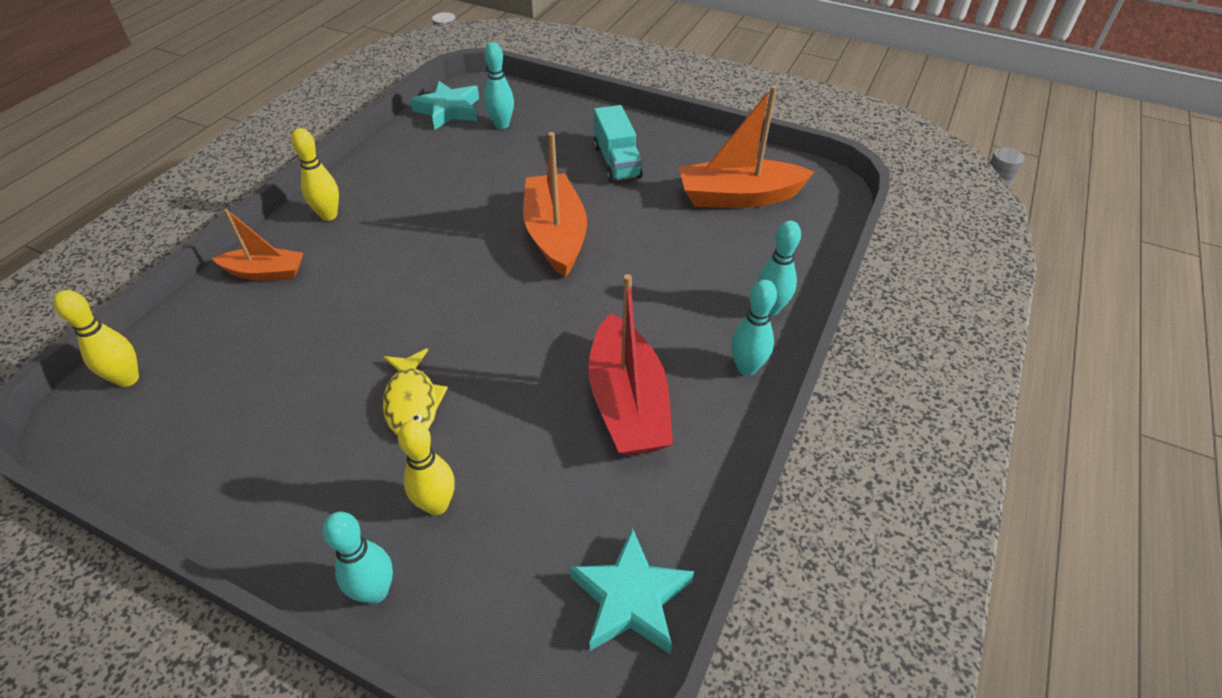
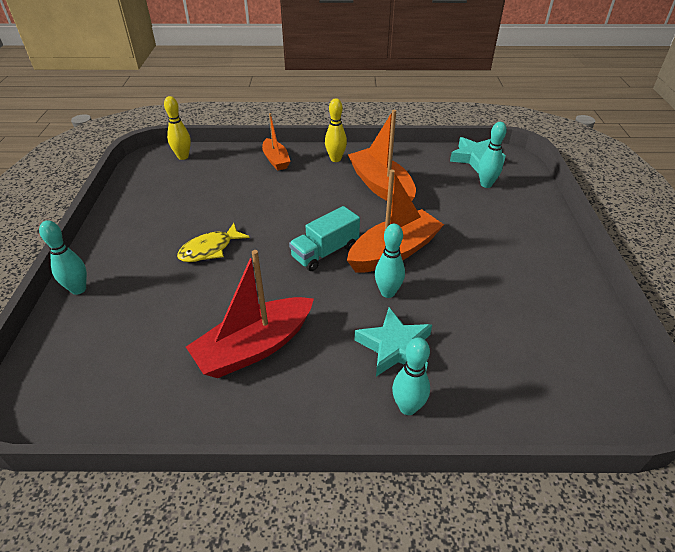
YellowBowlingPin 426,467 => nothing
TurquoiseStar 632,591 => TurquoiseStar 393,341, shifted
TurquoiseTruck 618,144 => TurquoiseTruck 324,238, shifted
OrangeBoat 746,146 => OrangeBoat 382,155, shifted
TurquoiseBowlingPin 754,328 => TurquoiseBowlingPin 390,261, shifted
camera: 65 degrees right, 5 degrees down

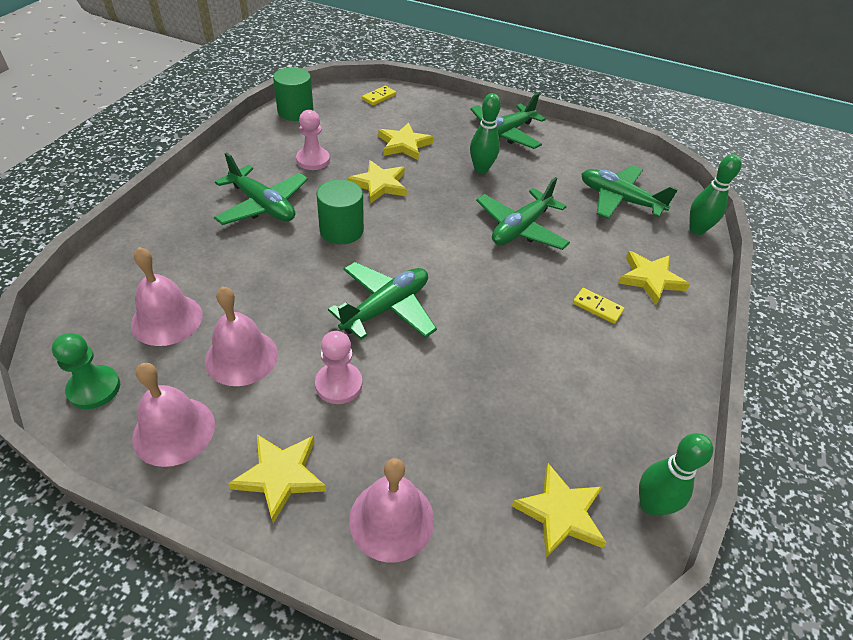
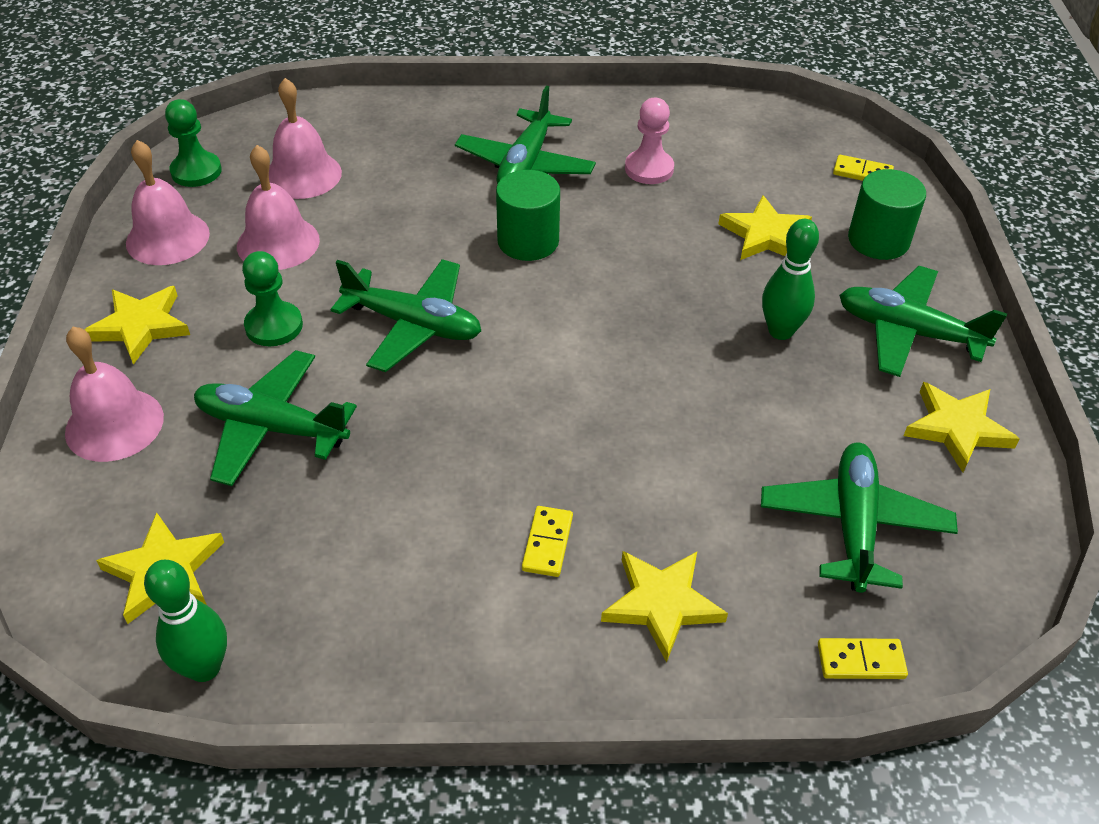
GreenCylinder 293,94 => GreenCylinder 887,214, shifted
YellowStar 377,182 => YellowStar 962,427, shifted
GreenPlane 523,213 => GreenPlane 275,418, shifted
GreenBowlingPin 715,194 => YellowDomino 863,658
PinkPawn 338,367 => GreenPawn 272,298
camera: 70 degrees right, 0 degrees up

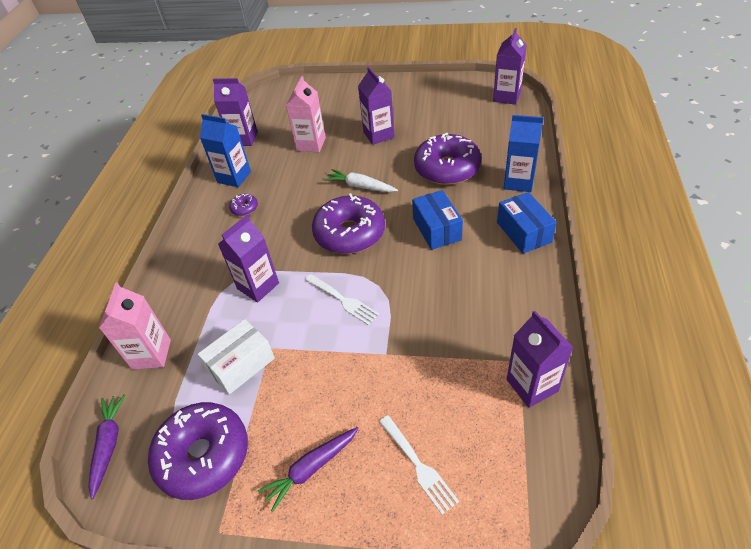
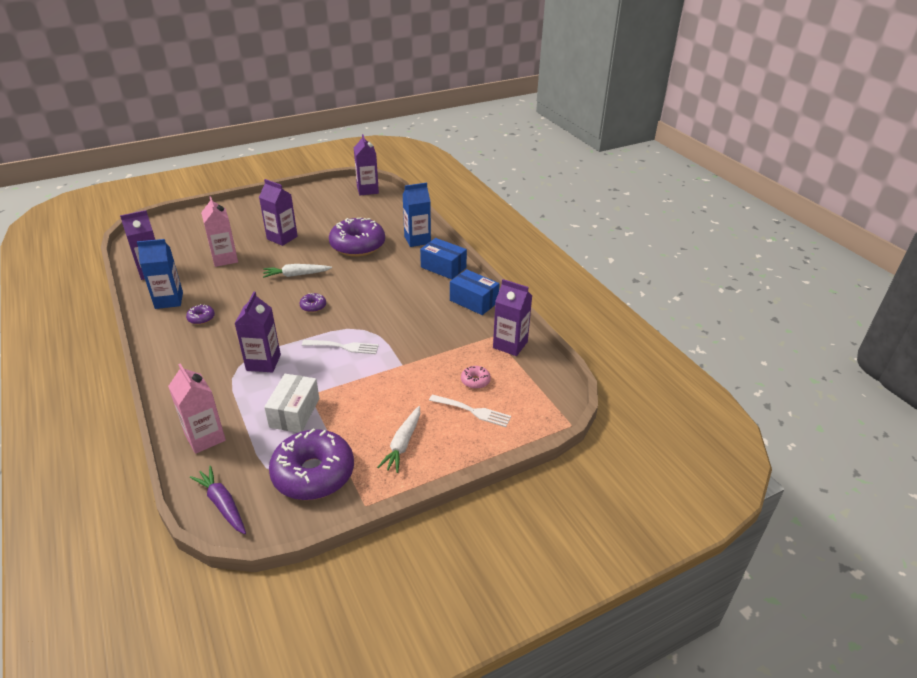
nothing => PinkDonut 476,377
BlueBox 437,220 => BlueBox 474,292, shifted
PurpleCarrot 308,469 => WhiteCarrot 398,439
PurpleDonut 348,223 => PurpleDonut 313,302, x0.42
camera: 40 degrees left, 10 degrees down

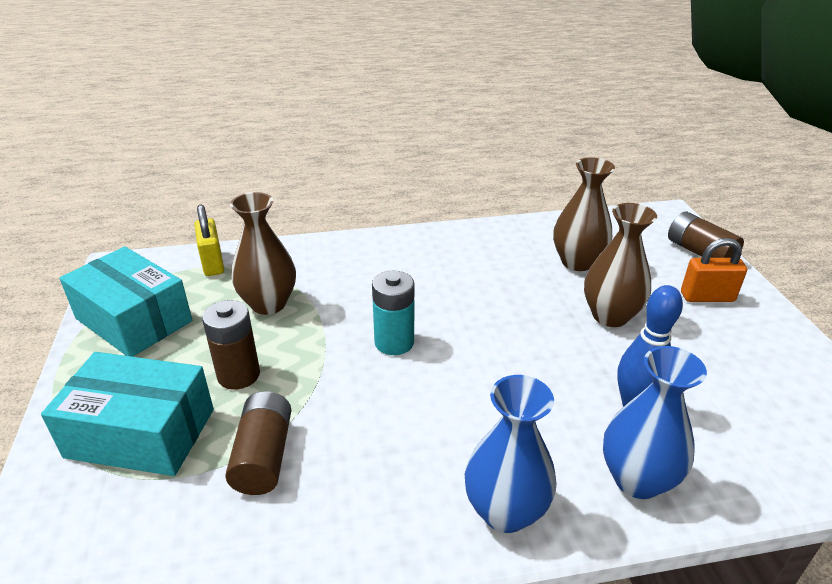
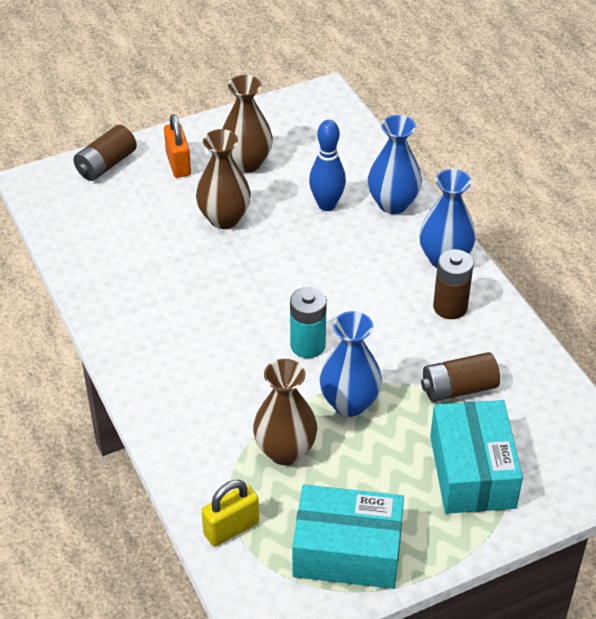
nothing => BlueVase 351,364
BrownBattery 231,345 => BrownBattery 453,284, shifted
BrownVase 584,214 => BrownVase 247,124, shifted
TurquoiseBox 125,302 => TurquoiseBox 348,536, 75 degrees clockwise
camera: 105 degrees left, 10 degrees up

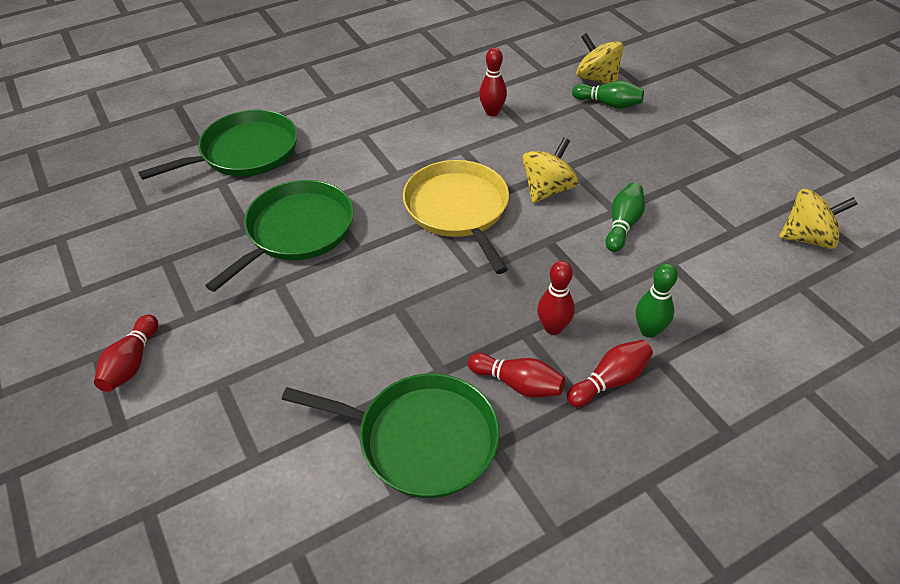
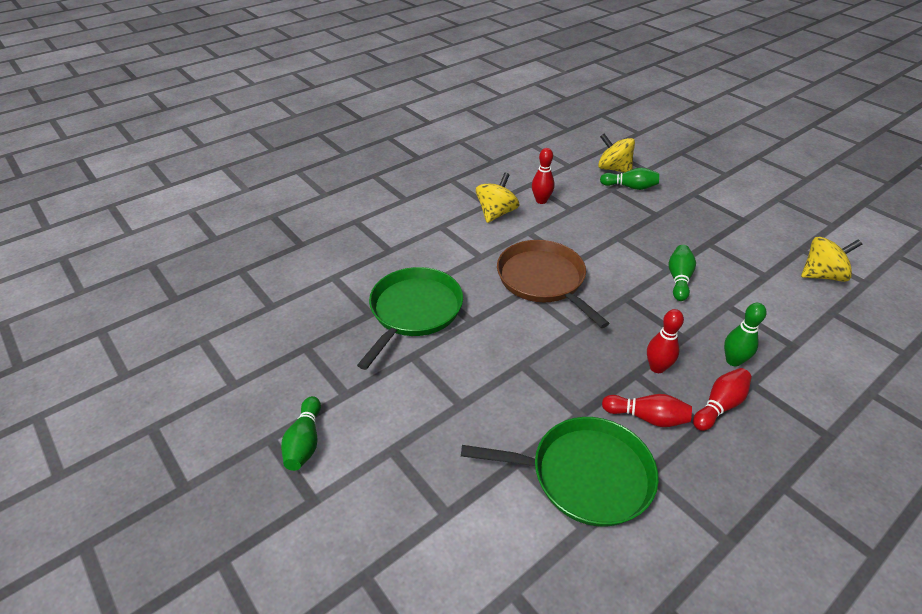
GreenPan 218,145 => nothing
YellowSpinningTop 550,170 => YellowSpinningTop 497,197, shifted
RedBowlingPin 126,353 => GreenBowlingPin 301,433
YellowPan 456,217 => BrownPan 553,284
camera: 10 degrees left, 5 degrees down

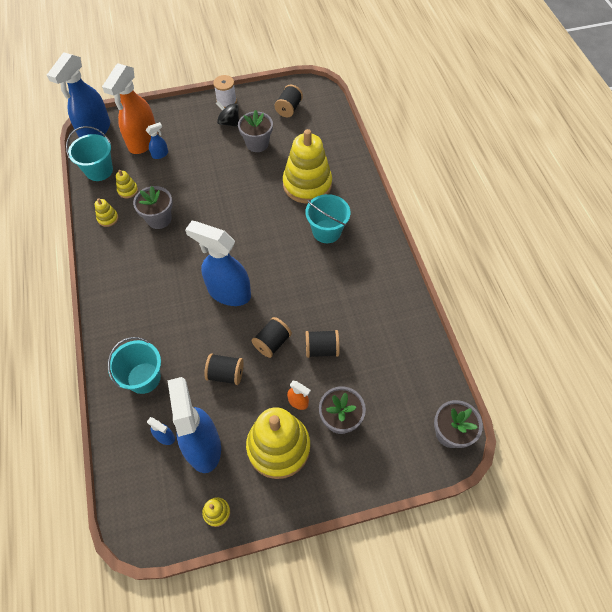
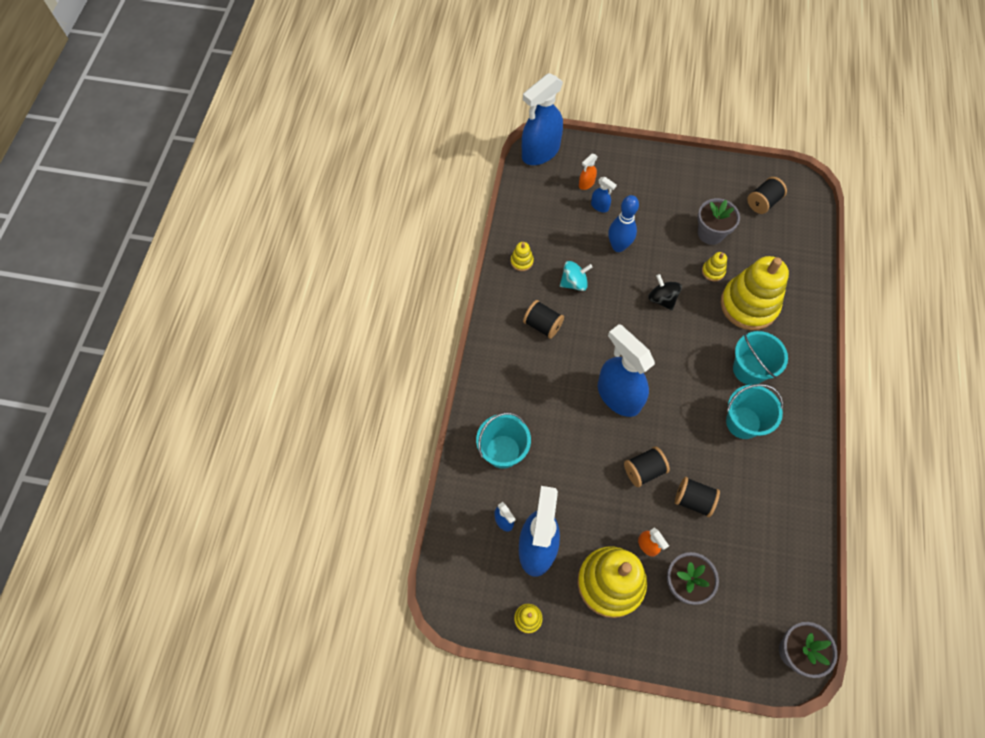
WhiteSpool 225,91 => nothing
nothing => BlueBowlingPin 623,223
TurquoiseBucket 89,153 => TurquoiseBucket 754,411, shifted
YellowStackingToy 127,184 => YellowStackingToy 714,267, shifted
BlackSpool 224,369 => BlackSpool 543,319, shifted
BlackSpinningTop 227,114 => BlackSpinningTop 665,292, shifted
GreyFlowerPot 153,207 => TurquoiseSpinningTop 576,276
BlueSprayBottle 157,140 => BlueSprayBottle 604,194, 45 degrees clockwise
OrangeSprayBottle 130,108 => OrangeSprayBottle 588,172, x0.42
camera: 25 degrees right, 5 degrees up

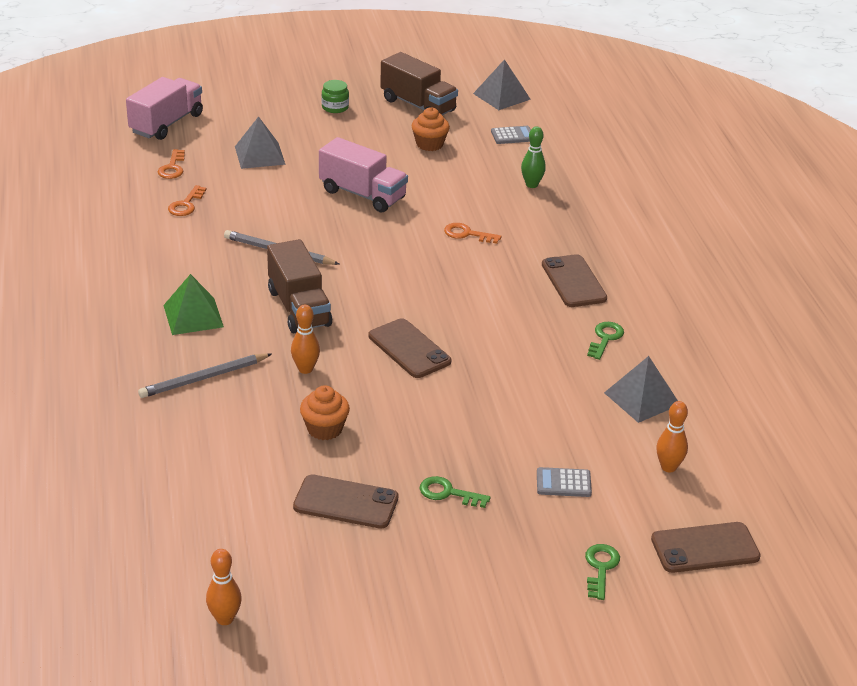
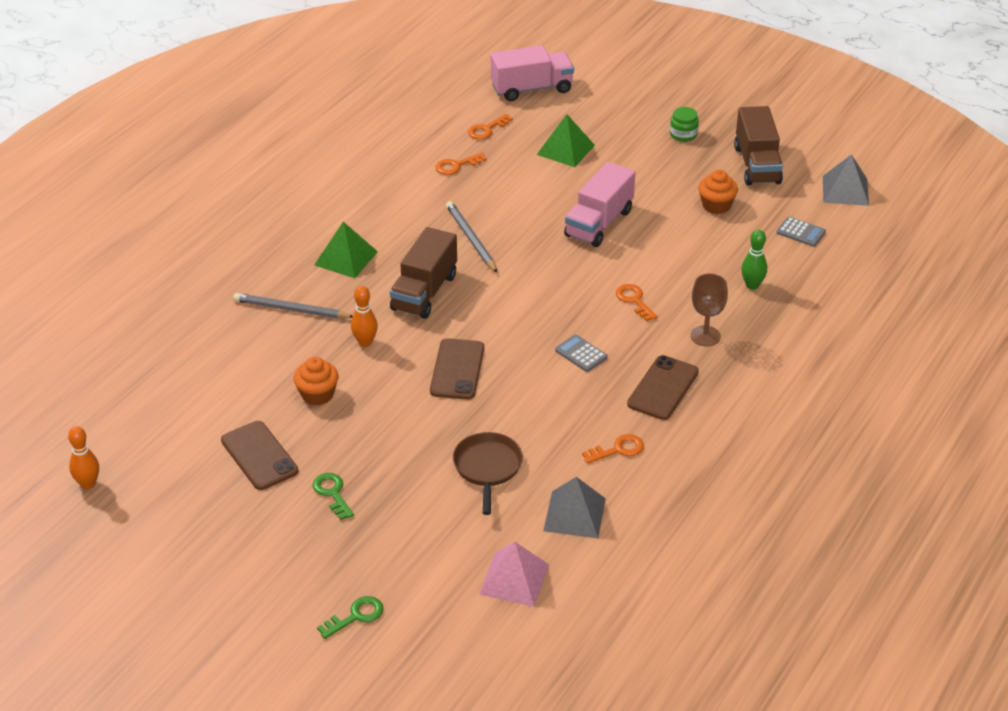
BrownPhone 706,547 => nothing
nothing => BrownPan 488,473
nothing => BrownGoblet 709,310
GreyCalculator 564,482 => GreyCalculator 581,353, shifted
OrangeBowlingPin 672,437 => PinkPyramid 514,574
GreyPyramid 260,142 => GreenPyramid 565,140
GreenKey 605,341 => OrangeKey 613,449
PinkTruck 363,175 => PinkTruck 599,204, 45 degrees clockwise
camera: 45 degrees right, 5 degrees up

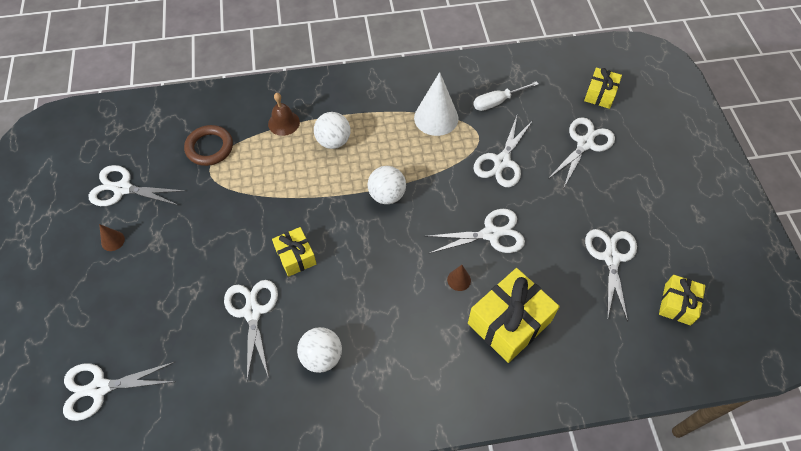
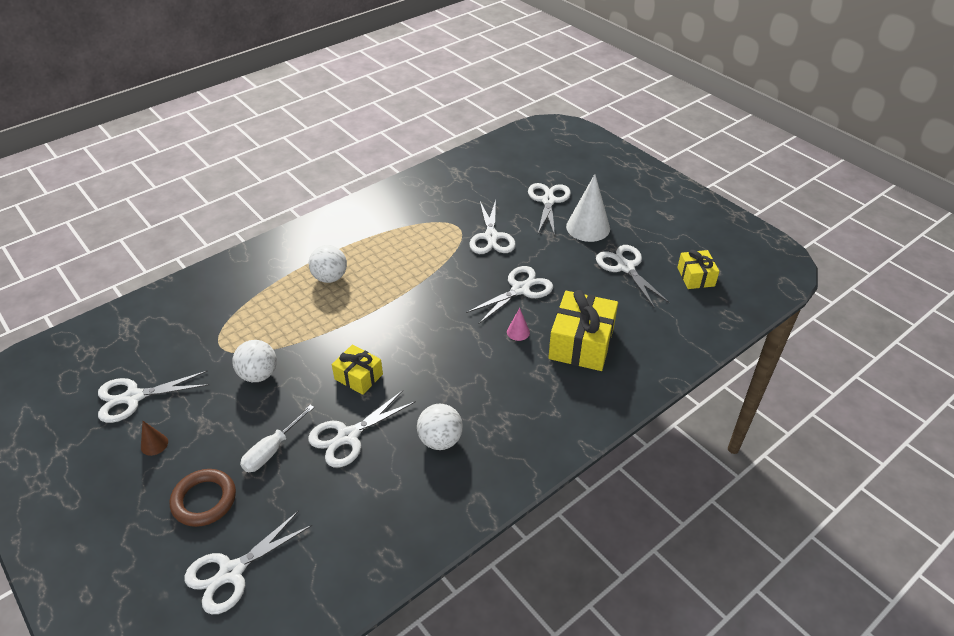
BrownBell 284,114 => nothing
YellowGift 603,88 => nothing
BrownRing 208,145 => BrownRing 203,498, shifted
WhiteBall 387,185 => WhiteBall 254,361, shifted
WhiteCone 436,104 => WhiteCone 588,208, shifted
WhiteScrewdriver 506,96 => WhiteScrewdriver 277,438, shifted
BrownCone 459,278 => PinkCone 518,324
WhiteScissors 251,330 => WhiteScissors 362,429, 90 degrees counterclockwise
camera: 30 degrees left, 15 degrees down

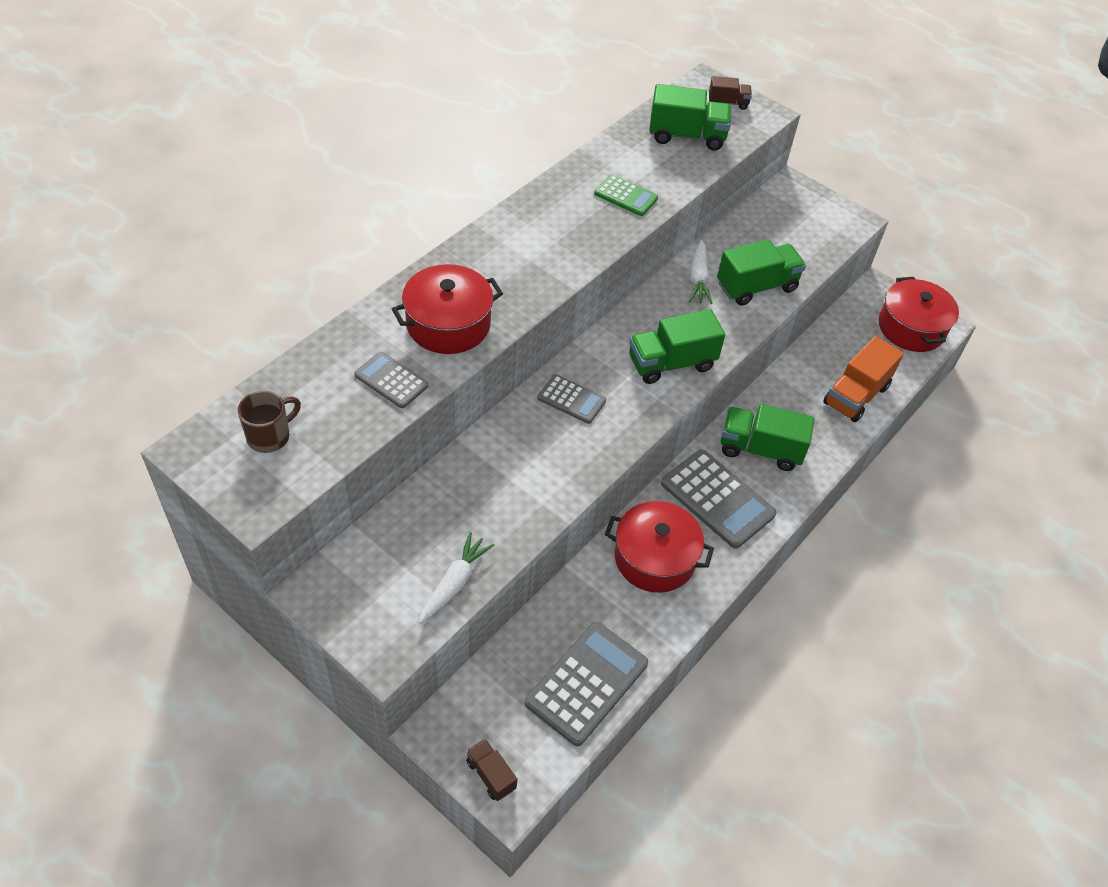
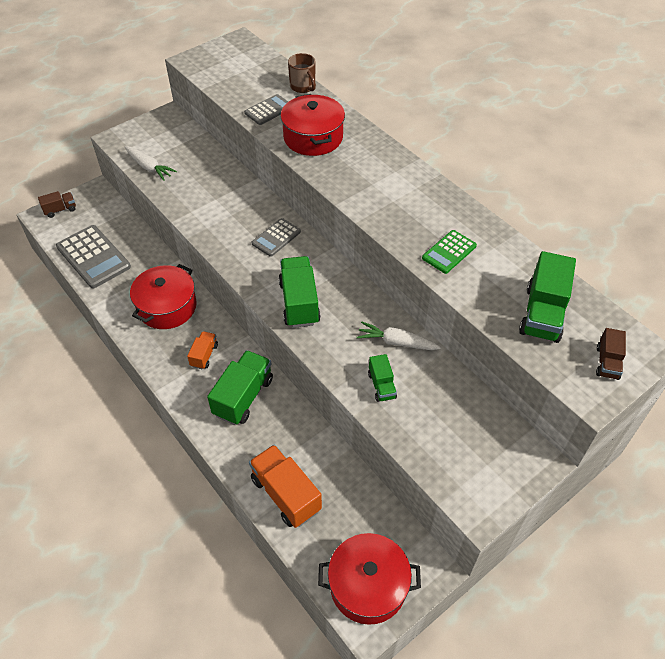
BrownMug 269,421 => BrownMug 302,73, shifted
GreyCalculator 718,499 => OrangeTruck 202,350
GreenTruck 761,272 => GreenTruck 382,378, x0.54
camera: 105 degrees right, 0 degrees up

